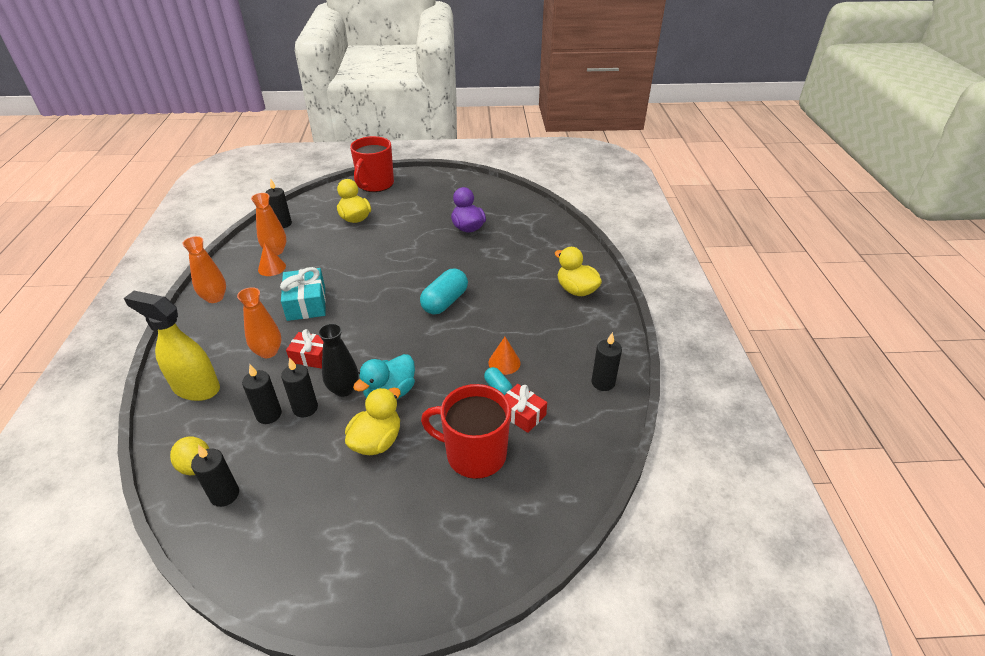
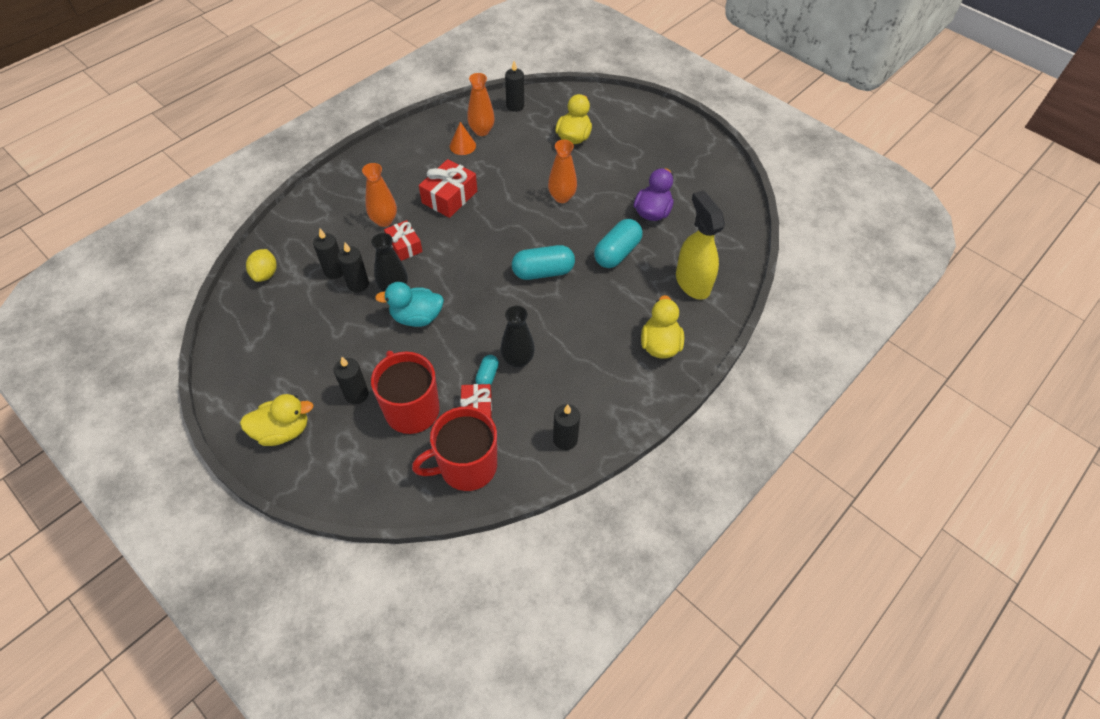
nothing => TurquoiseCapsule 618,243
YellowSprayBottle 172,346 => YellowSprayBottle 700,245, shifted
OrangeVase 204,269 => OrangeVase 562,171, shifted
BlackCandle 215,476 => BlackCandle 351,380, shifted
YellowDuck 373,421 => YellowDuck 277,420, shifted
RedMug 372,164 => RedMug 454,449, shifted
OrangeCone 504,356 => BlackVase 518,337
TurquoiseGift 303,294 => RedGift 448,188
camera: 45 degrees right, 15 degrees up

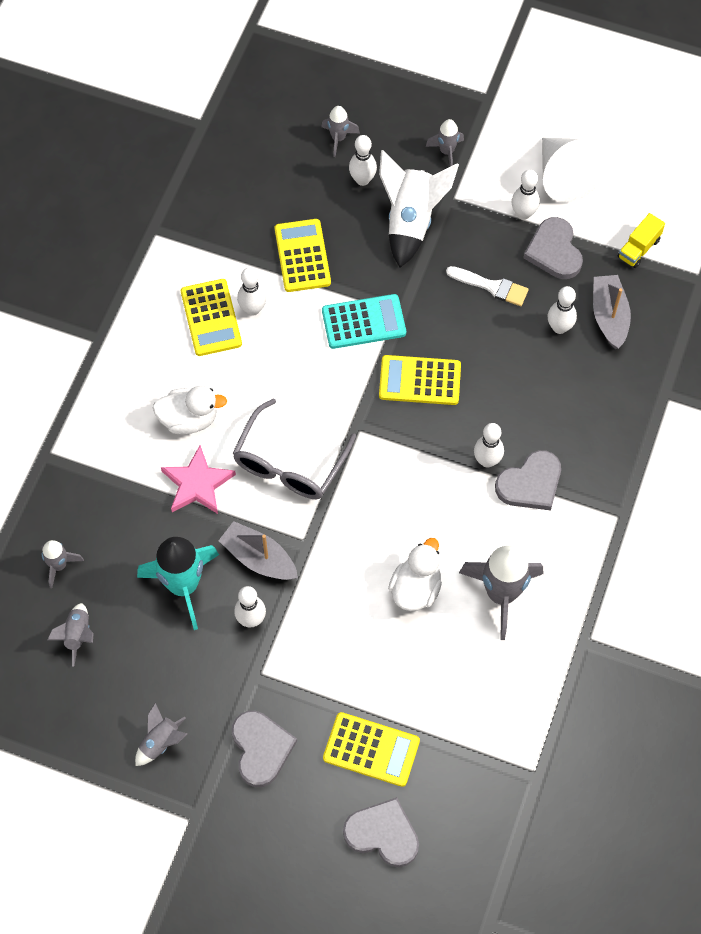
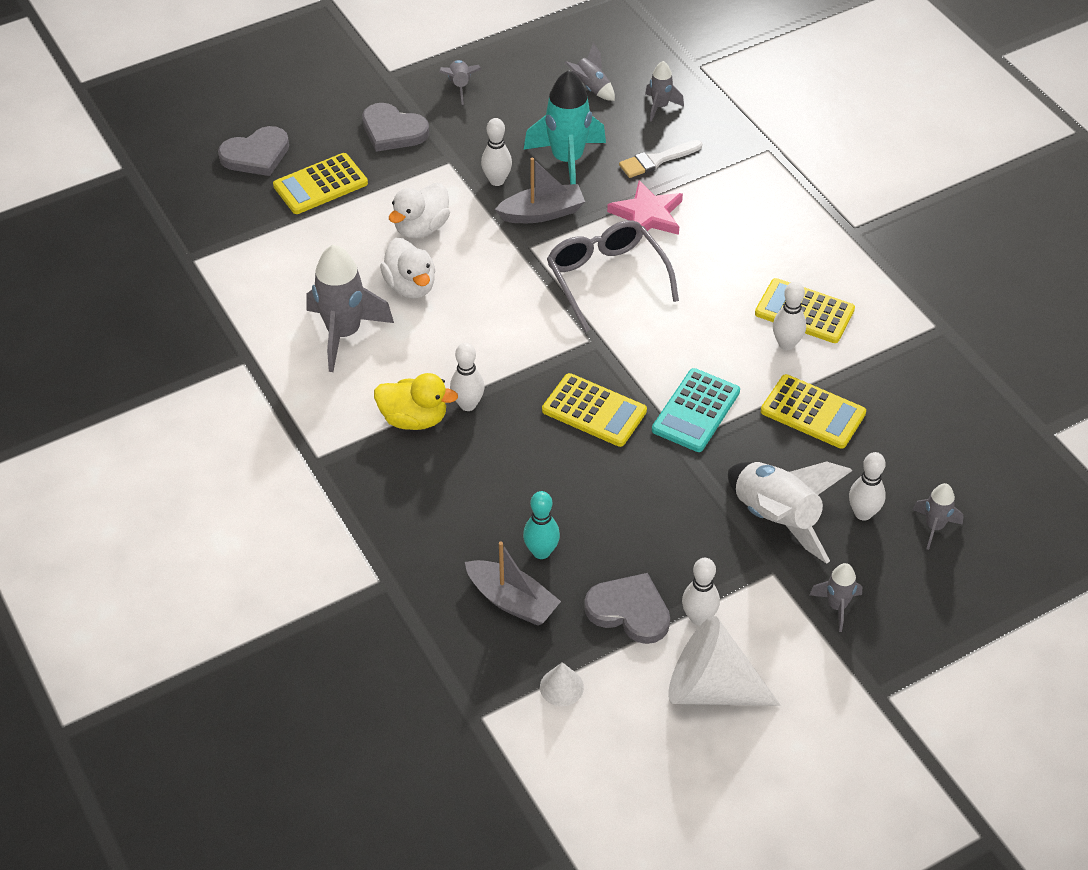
WhiteDuck 190,410 => WhiteDuck 419,210, shifted
WhiteBrush 487,286 => WhiteBrush 661,159, shifted
GreyHeart 528,480 => YellowDuck 416,401
YellowTruck 641,240 => WhiteCone 562,684
WhiteBowlingPin 562,310 => TurquoiseBowlingPin 541,525
YellowCalculator 420,380 => YellowCalculator 594,410, 75 degrees clockwise
camera: 130 degrees right, 15 degrees down

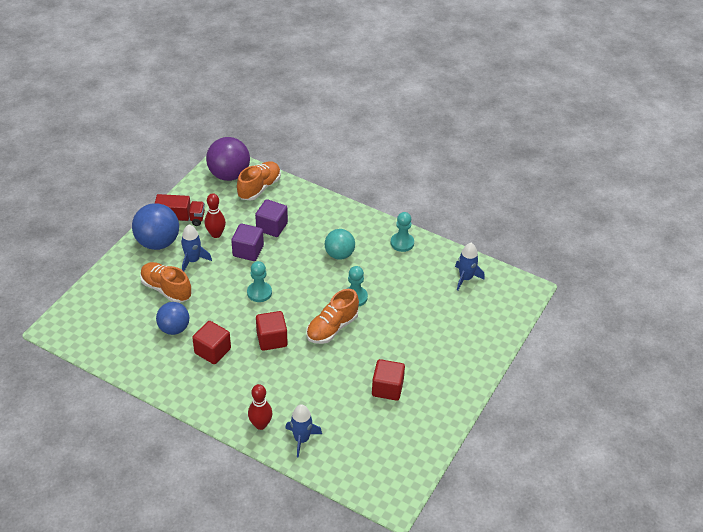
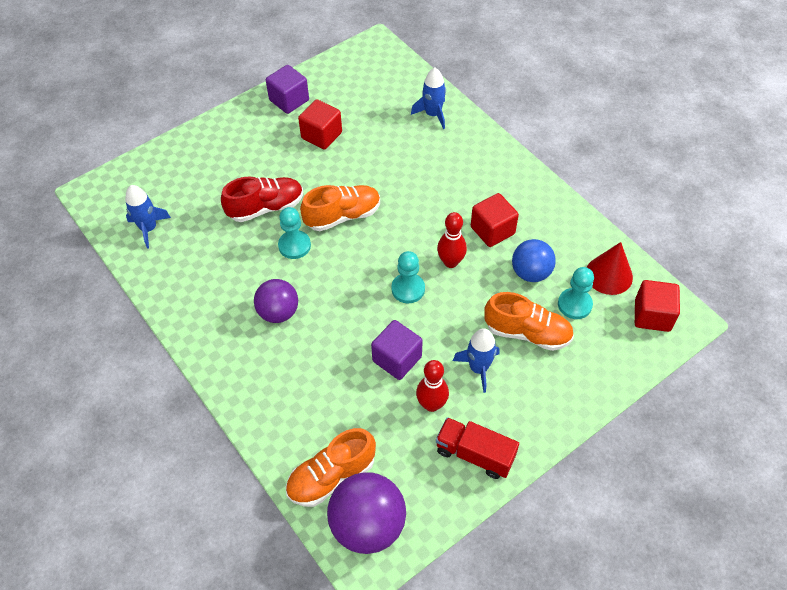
BlueBall 155,226 => nothing
nothing => RedShoe 262,199
nothing => RedCone 610,268
RedBowlingPin 260,407 => RedBowlingPin 452,240, shifted
PurpleCube 271,218 => PurpleCube 287,89, shifted
RedCube 272,331 => RedCube 657,306, shifted
TurquoisePawn 402,232 => TurquoisePawn 576,293, shifted
TurquoiseBall 340,244 => PurpleBall 276,301
OrangeShoe 166,282 => OrangeShoe 529,321, 45 degrees counterclockwise
camera: 155 degrees left, 10 degrees up

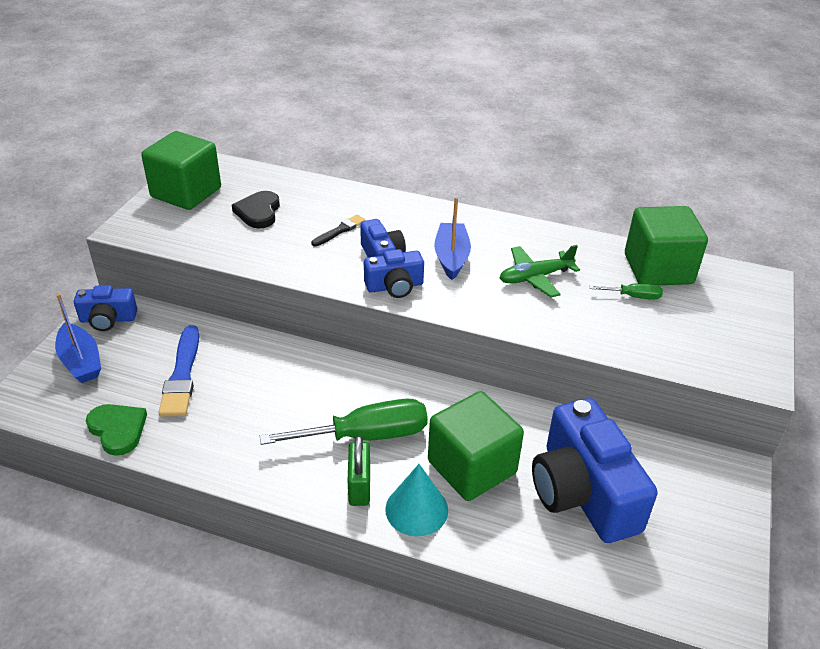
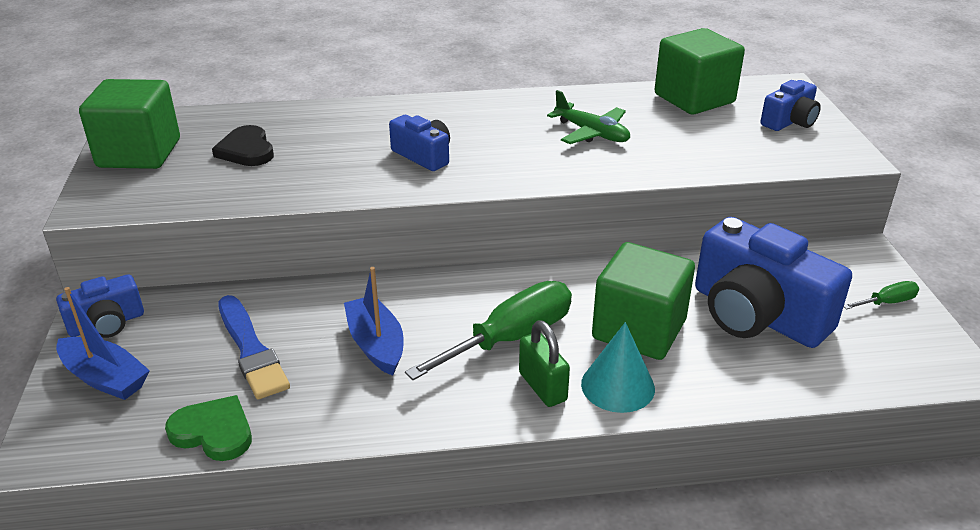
BlackBrush 338,230 => nothing
BlueCamera 394,273 => BlueCamera 790,105, shifted
BlueBoat 452,238 => BlueBoat 374,321, shifted
GreenScrewdriver 626,291 => GreenScrewdriver 881,295, shifted
GreenPlane 540,271 => GreenPlane 588,117, 90 degrees counterclockwise
camera: 25 degrees left, 5 degrees down

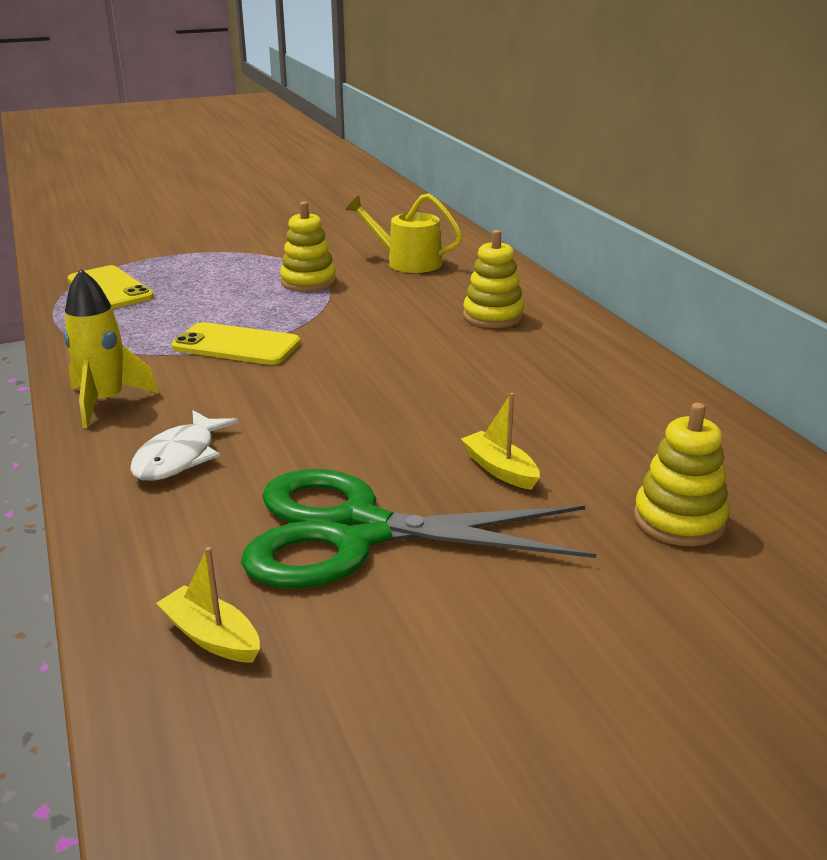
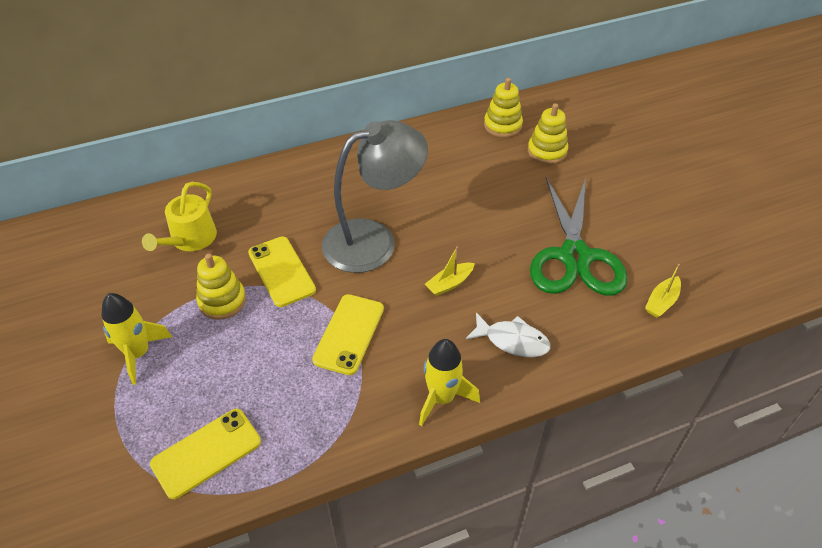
nothing => YellowRocket 137,339
nothing => YellowPhone 282,272
nothing => GreyLamp 375,196
YellowBoat 500,441 => YellowBoat 450,271, shifted
YellowStackingToy 493,279 => YellowStackingToy 503,108, shifted
camera: 90 degrees left, 20 degrees up

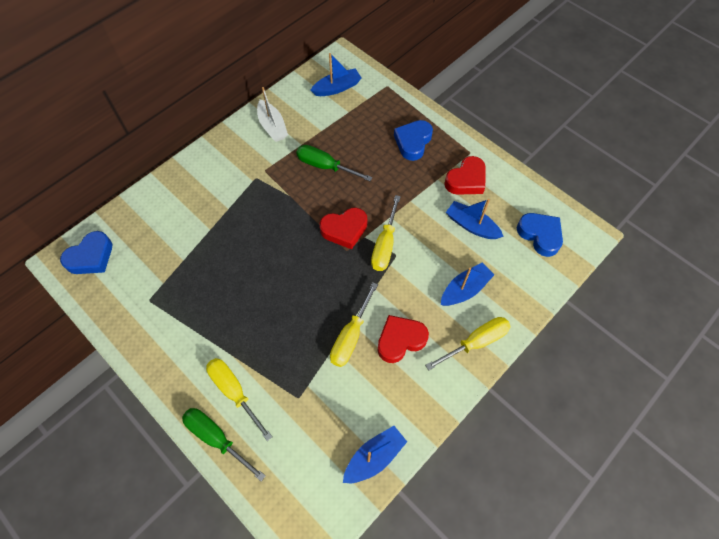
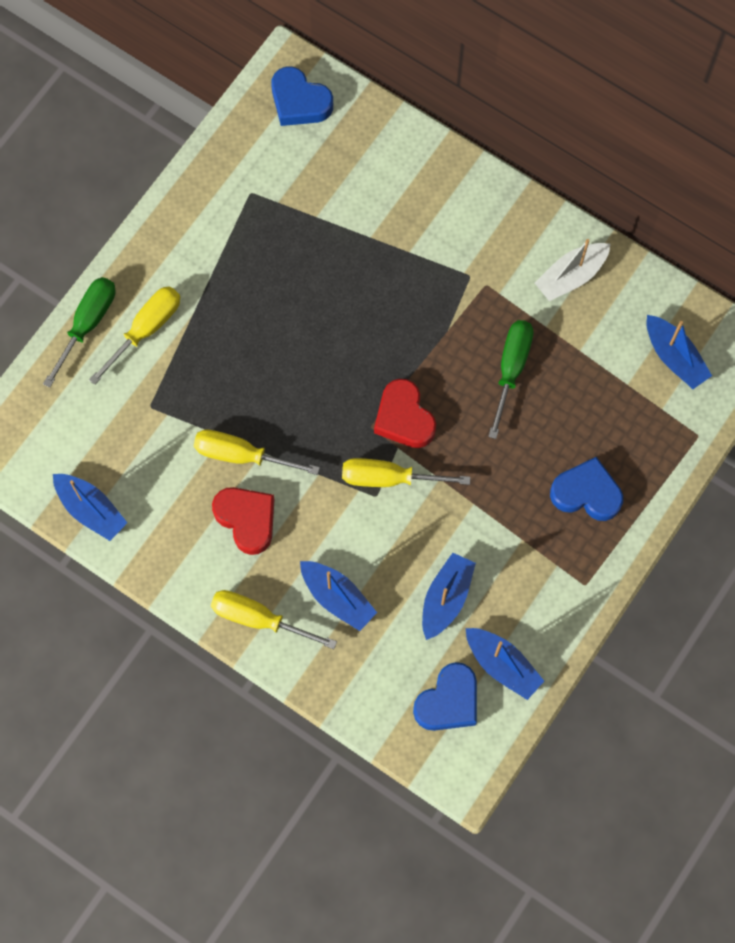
RedHeart 465,175 => nothing
nothing => BlueBoat 504,664
YellowScrewdriver 468,344 => YellowScrewdriver 274,619, 150 degrees clockwise
camera: 80 degrees right, 10 degrees up

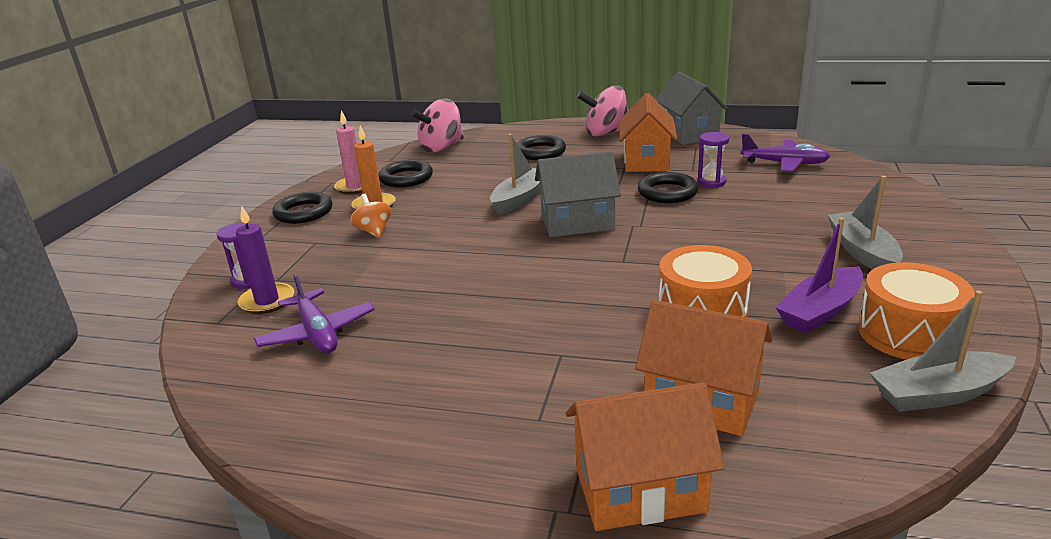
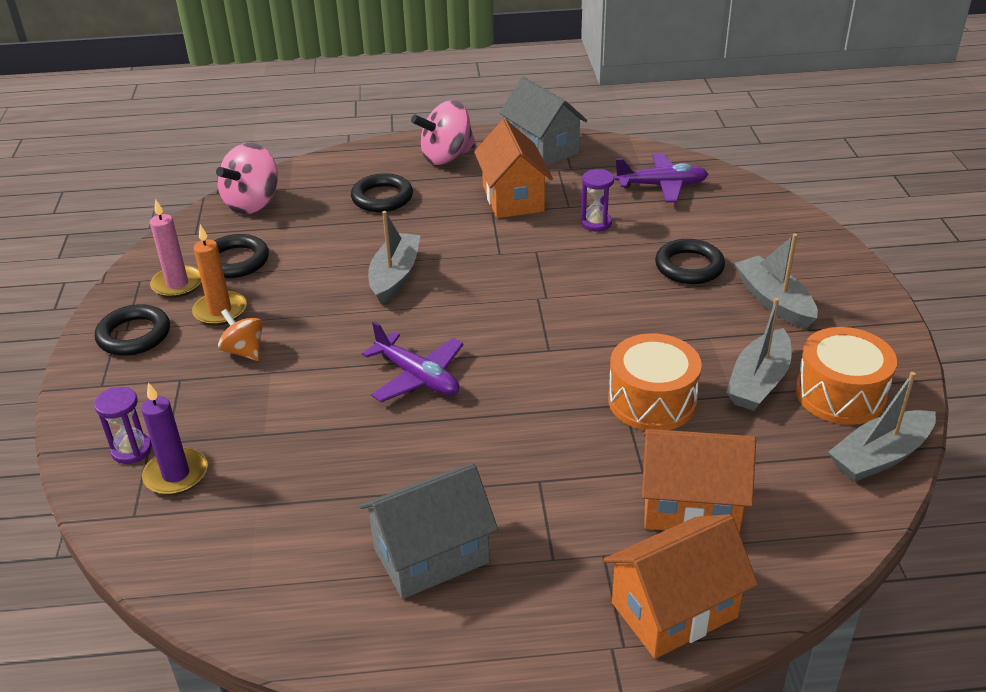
PurplePlane 314,313 => PurplePlane 413,361, shifted
GreyHouse 578,194 => GreyHouse 428,531, shifted
BlackRing 668,187 => BlackRing 690,261, shifted
PurpleBoat 819,275 => GreyBoat 759,354
camera: 20 degrees left, 10 degrees up

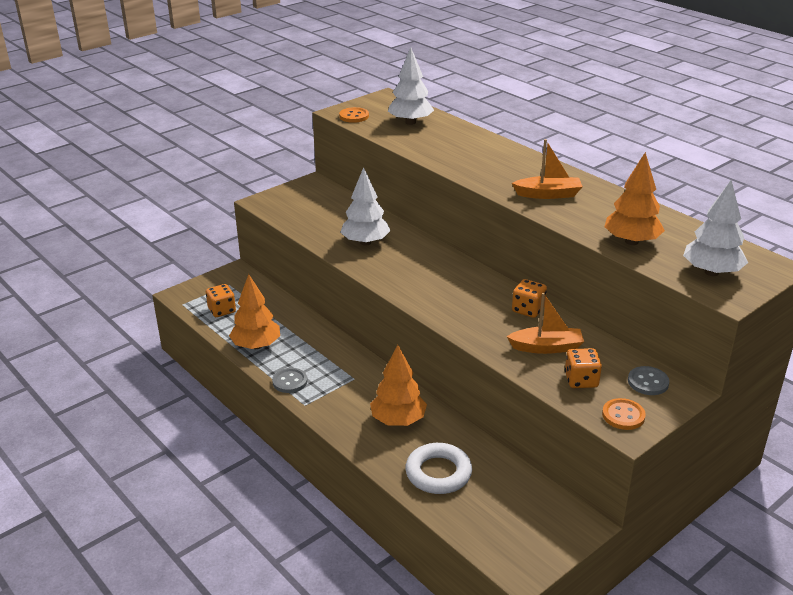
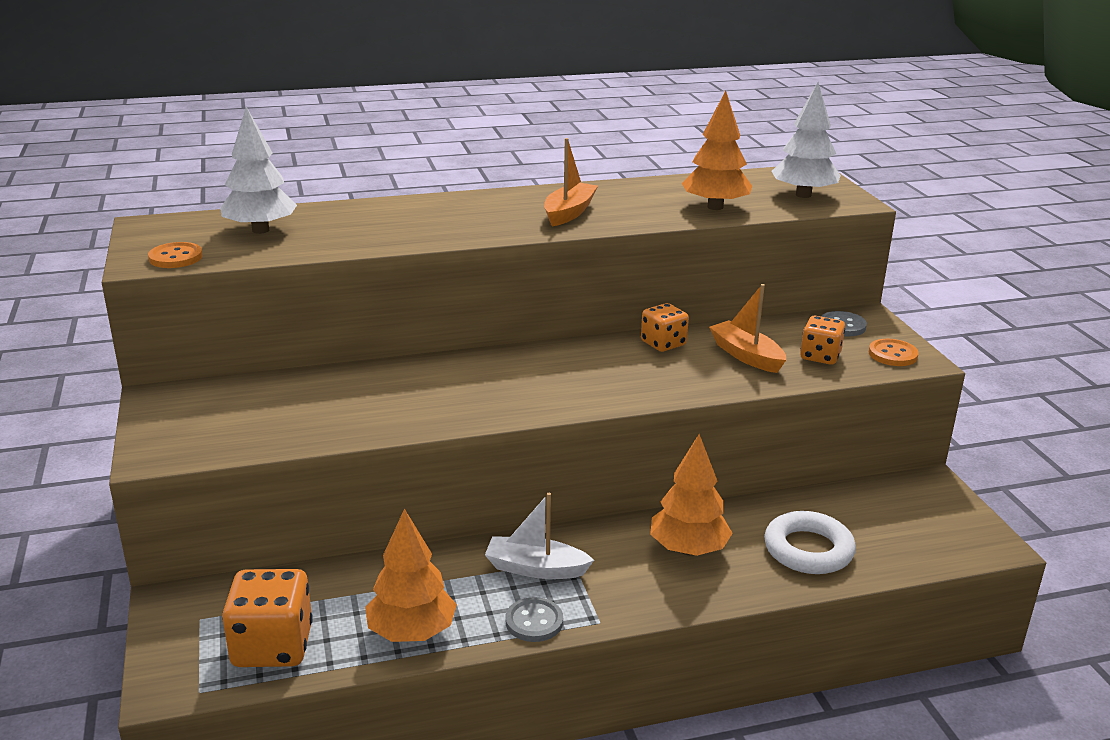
WhiteTree 365,206 => nothing
nothing => WhiteBoat 539,536
OrangeBoat 545,323 => OrangeBoat 747,328, 60 degrees counterclockwise
OrangeDice 221,300 => OrangeDice 267,618, x1.61
camera: 65 degrees left, 5 degrees down

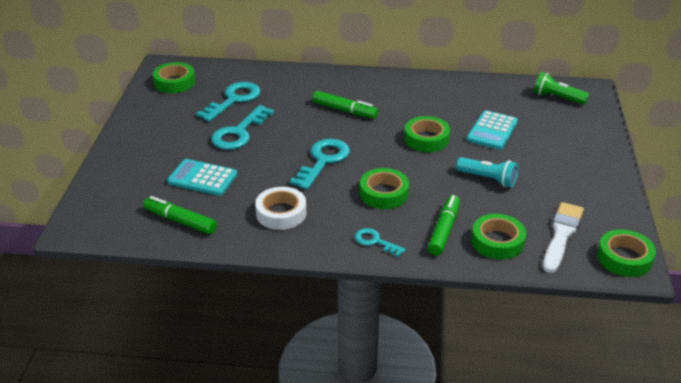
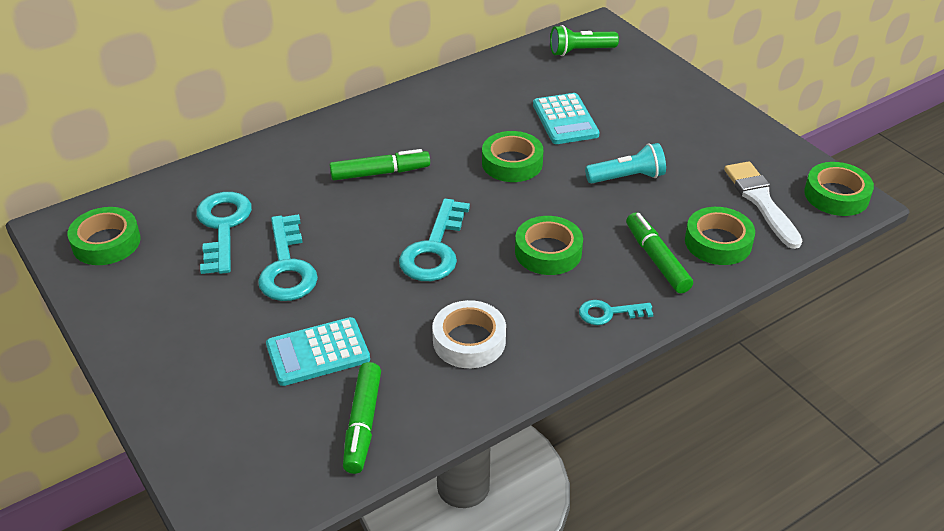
GreenMarker 180,215 => GreenMarker 362,418, 75 degrees counterclockwise
TurquoiseKey 320,164 => TurquoiseKey 434,239, 150 degrees counterclockwise
camera: 40 degrees left, 5 degrees up

